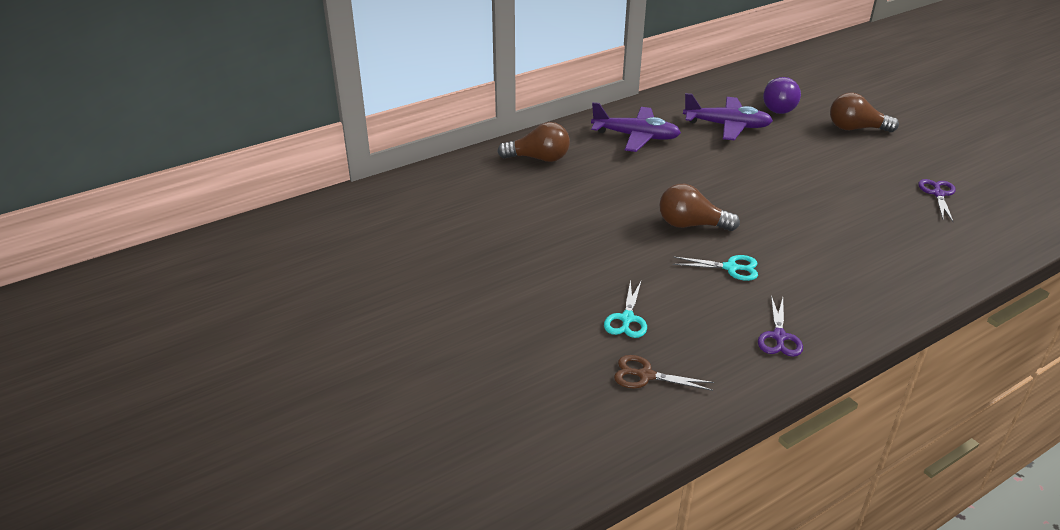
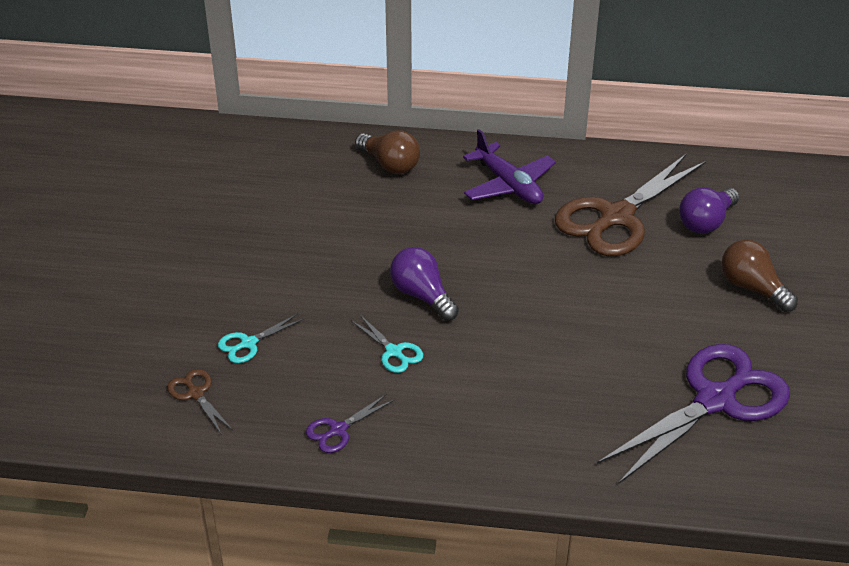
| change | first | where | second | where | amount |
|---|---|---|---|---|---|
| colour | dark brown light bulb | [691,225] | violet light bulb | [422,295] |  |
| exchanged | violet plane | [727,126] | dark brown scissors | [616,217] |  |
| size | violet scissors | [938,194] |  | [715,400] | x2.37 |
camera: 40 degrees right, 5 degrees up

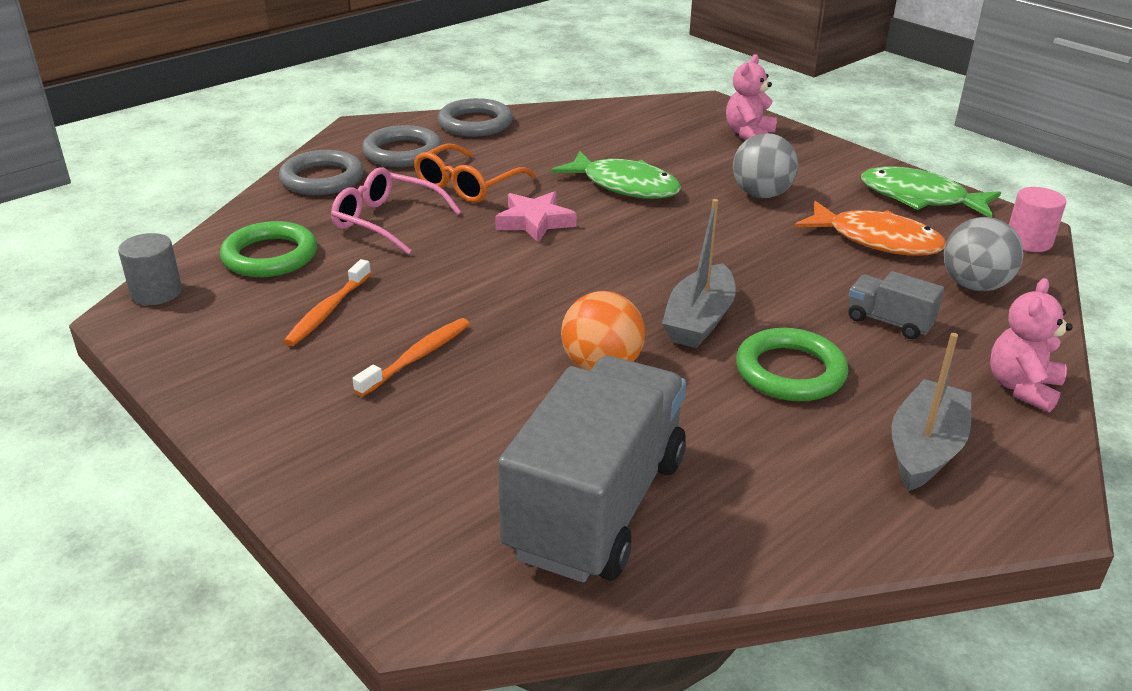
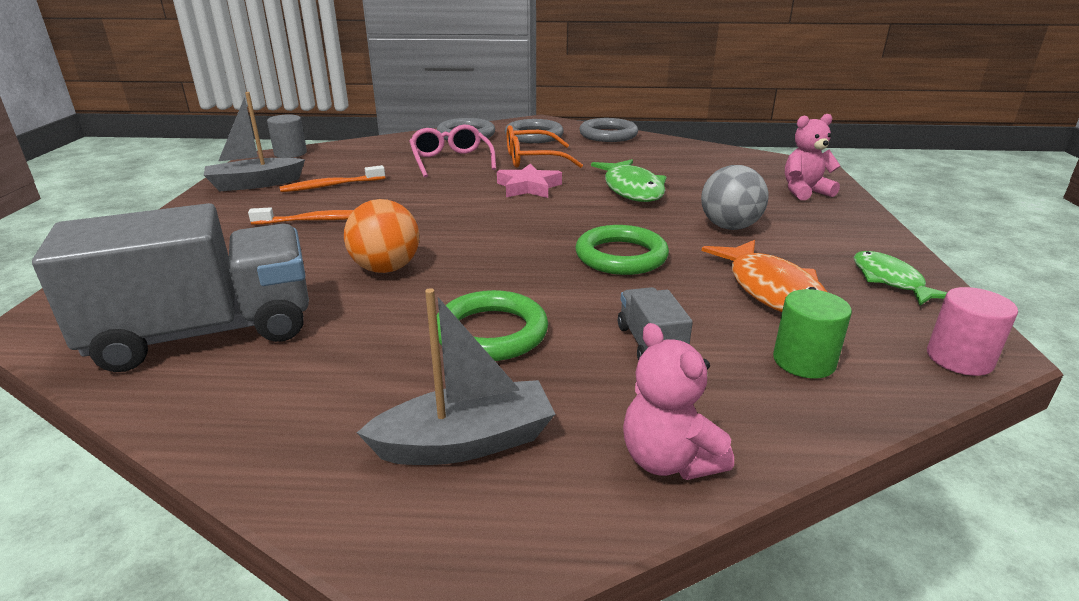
| change | first | where | second | where | amount |
|---|---|---|---|---|---|
| relocated | ash-grey boat | [699,320] |  | [255,184] |  |
| relocated | green hoop | [270,256] |  | [621,256] |  |
| spun | rose-pink teddy | [1022,388] |  | [668,460] | 105 degrees counterclockwise |
| exchanged | ash-grey play ball | [974,285] | green solid cylinder | [804,361] |  |
| size | green fish | [919,198] |  | [890,280] | x0.66 |
camera: 45 degrees right, 5 degrees down

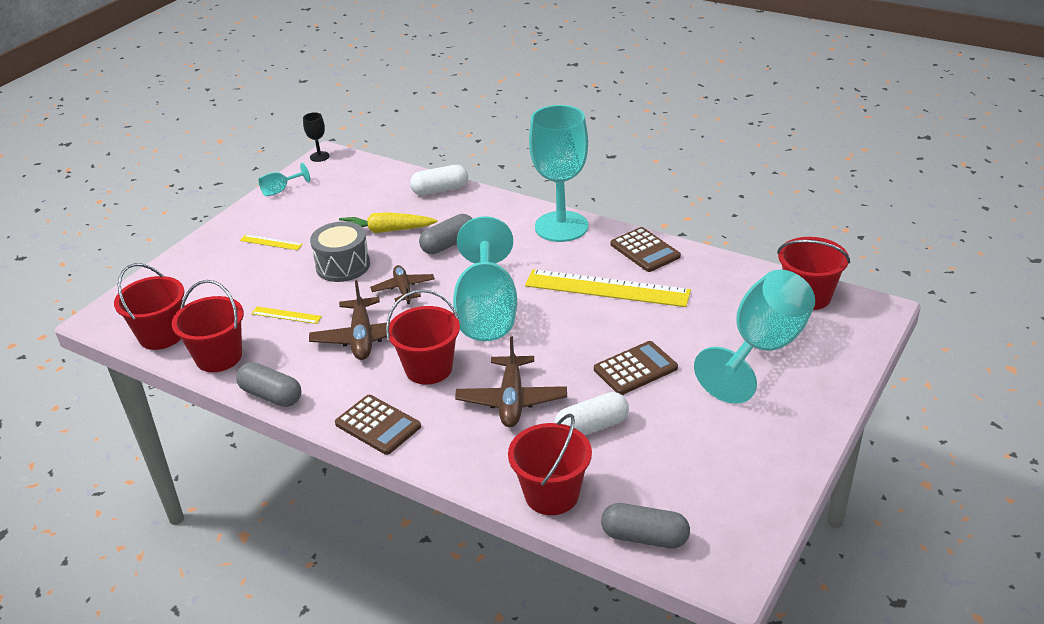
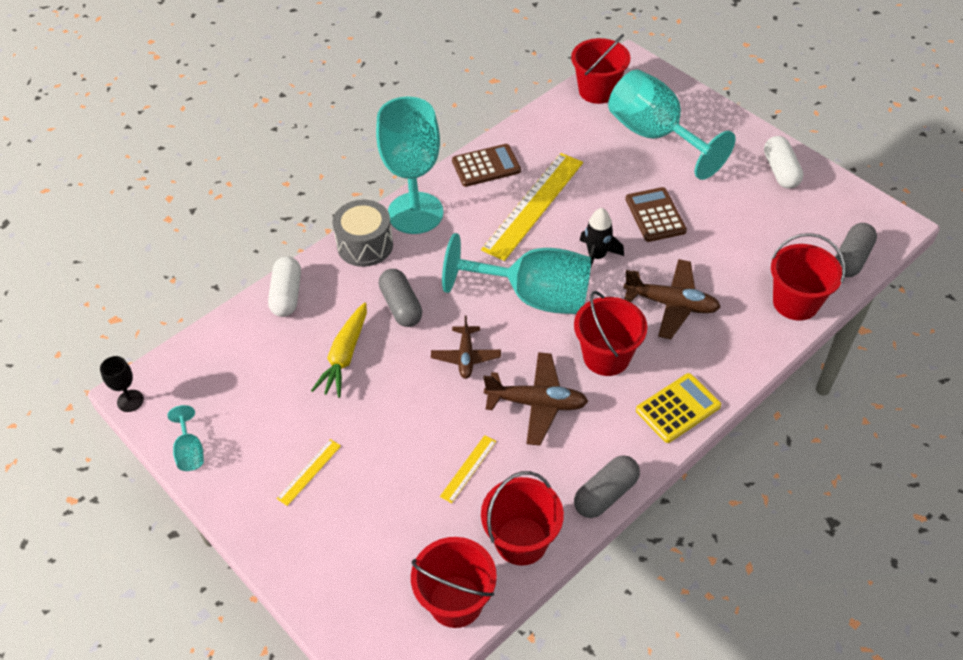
| change | first | where | second | where | amount |
|---|---|---|---|---|---|
| relocated | ash-grey toy drum | [343,266] |  | [365,245] |  |
| spun | dark brown plane | [403,289] |  | [466,357] | 90 degrees counterclockwise |
| appeared |  |  | ebony rocket | [597,256] |  |
| colour | dark brown adding machine | [378,425] | golden adding machine | [678,408] |  |
| relocated | white capsule | [592,427] |  | [780,171] |  |
camera: 75 degrees left, 15 degrees up

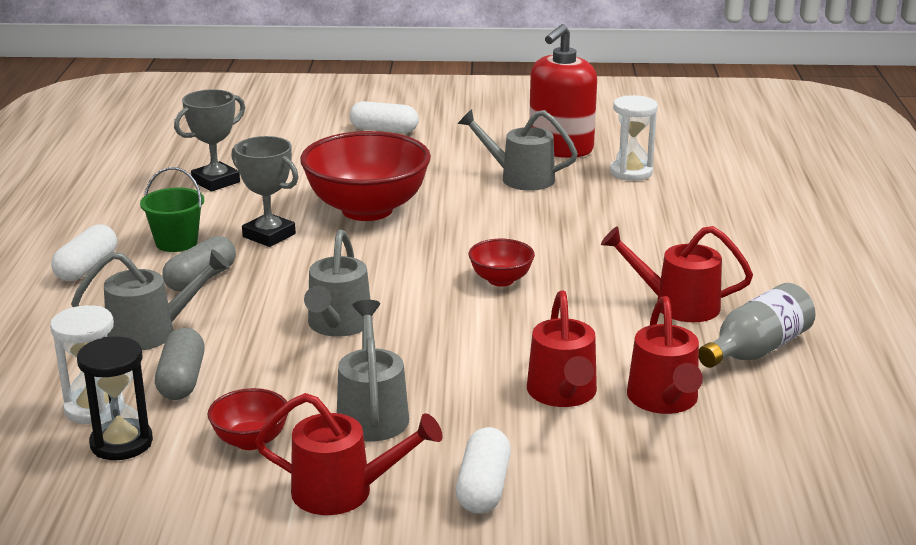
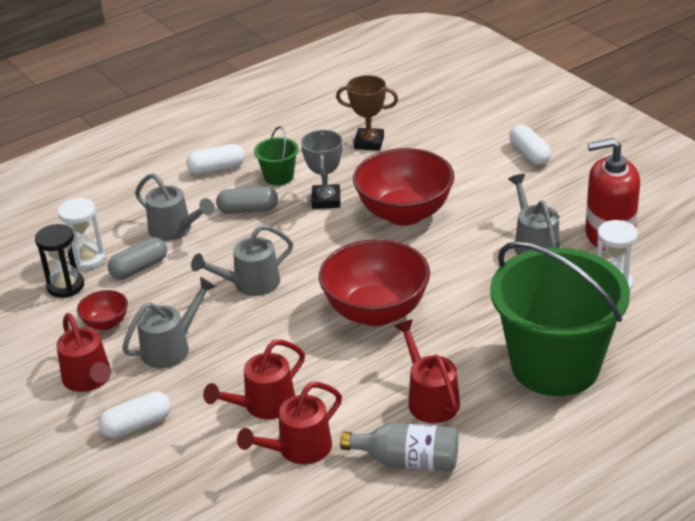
| change | first | where | second | where | amount |
|---|---|---|---|---|---|
| size | scarlet serving bowl | [501,280] |  | [376,312] | x2.15 |
| colour | ash-grey trophy | [216,181] | dark brown trophy | [369,143] |  |
| appeared |  |  | green sand bucket | [555,365] |  |
camera: 55 degrees right, 10 degrees up

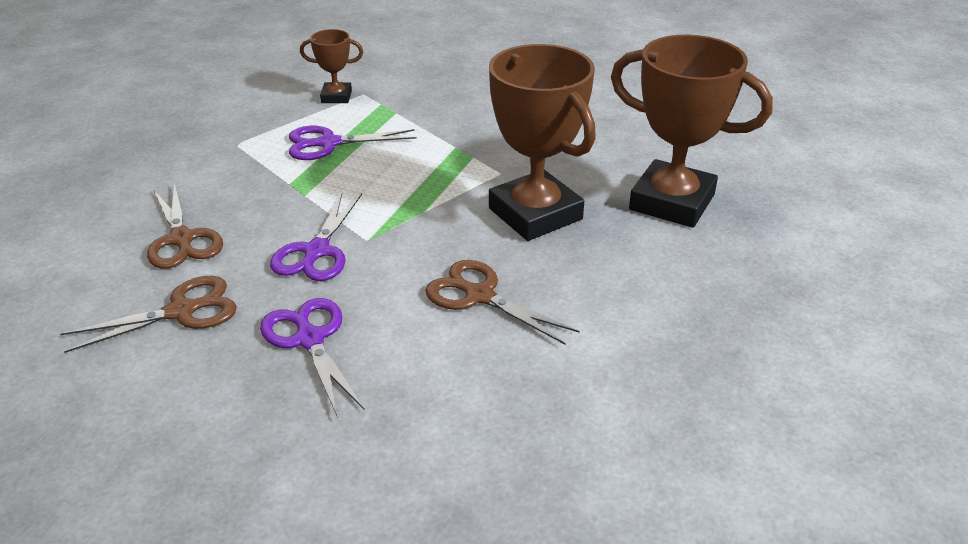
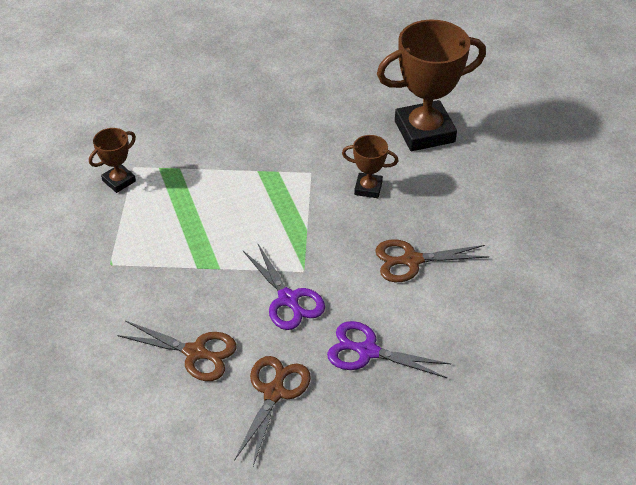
| change | first | where | second | where | amount |
|---|---|---|---|---|---|
| size | dark brown trophy | [535,214] |  | [368,188] | x0.48 |
| missing | violet scissors | [329,143] |  |  |  |
camera: 45 degrees left, 10 degrees up

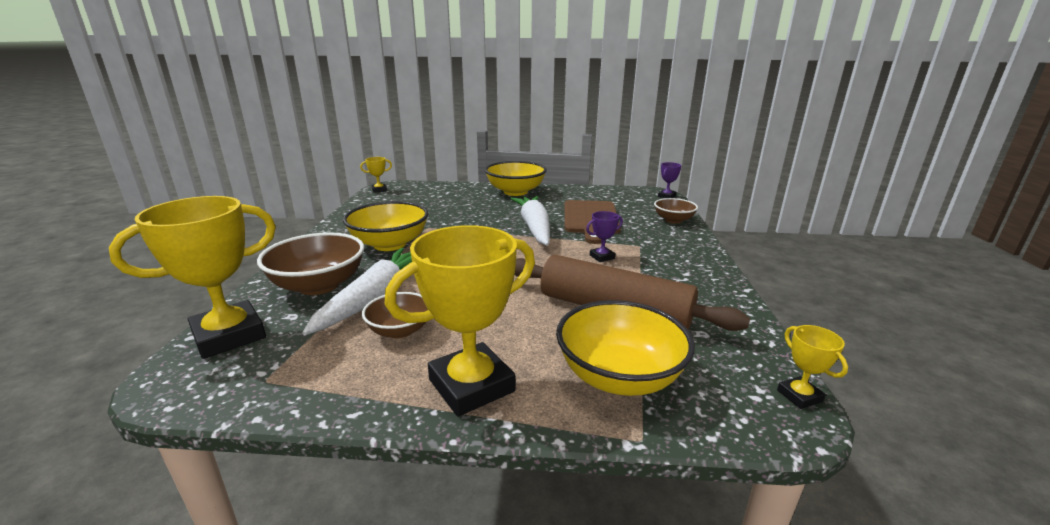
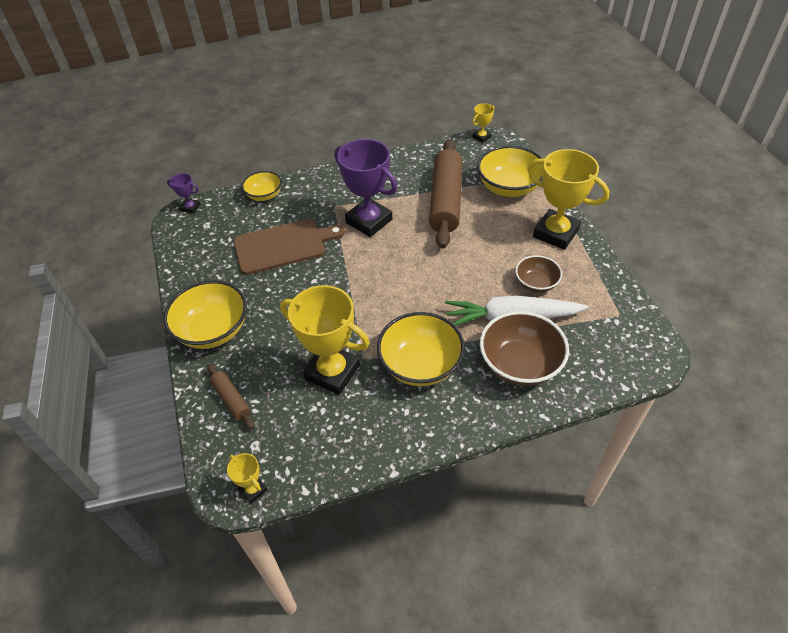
| change | first | where | second | where | amount |
|---|---|---|---|---|---|
| appeared |  |  | dark brown rolling pin | [231,399] |  |
| colour | dark brown serving bowl | [673,220] | golden serving bowl | [264,195] |  |
| relocated | golden trophy | [229,335] |  | [332,372] |  |
| size | violet trophy | [602,257] |  | [369,221] | x2.23 |
| missing | white carrot | [534,227] |  |  |  |
camera: 110 degrees left, 25 degrees up

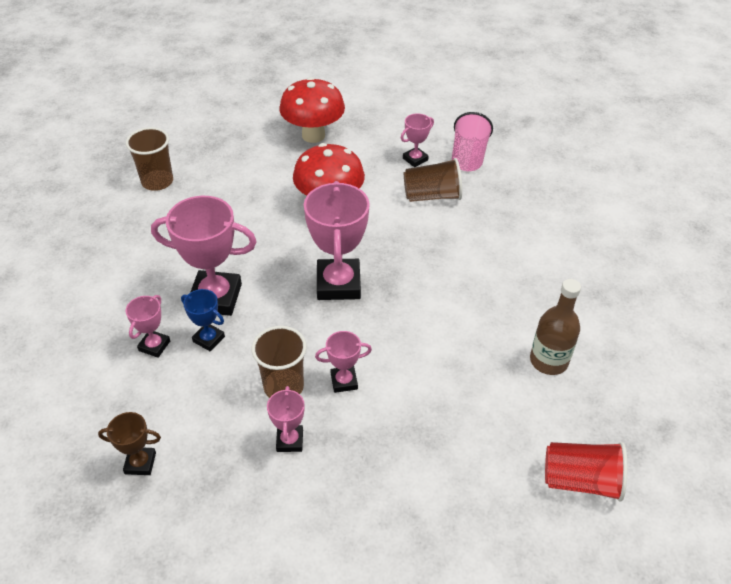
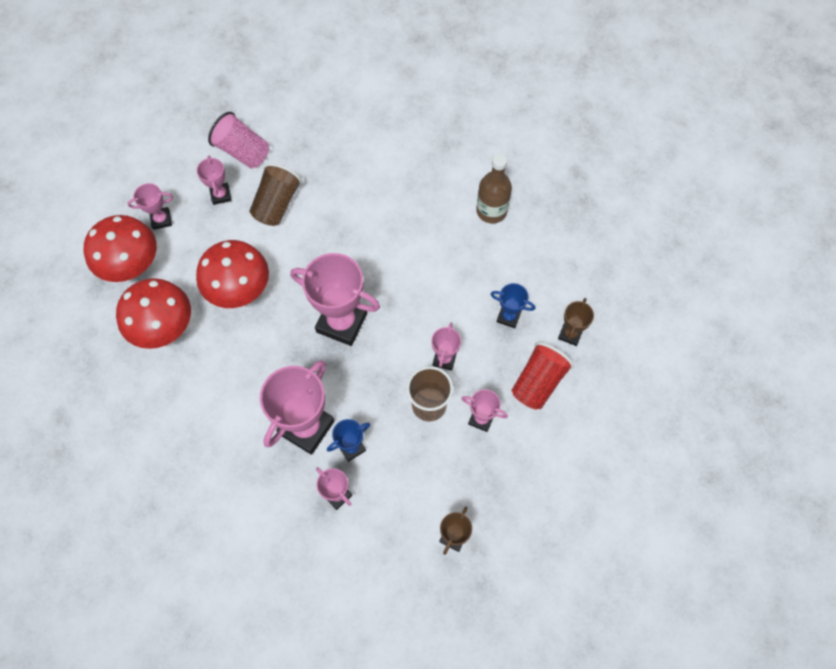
| change | first | where | second | where | amount |
|---|---|---|---|---|---|
| appeared |  |  | scarlet fungus | [164,328] |  |
| appeared |  |  | rose-pink trophy | [161,220] |  |
| appeared |  |  | blue trophy | [508,317] |  |
| relocated | scarlet tumbler | [580,480] |  | [538,382] |  |
| appeared |  |  | dark brown trophy | [570,334] |  |
| missing | dark brown tumbler | [157,181] |  |  |  |
camera: 65 degrees left, 20 degrees up

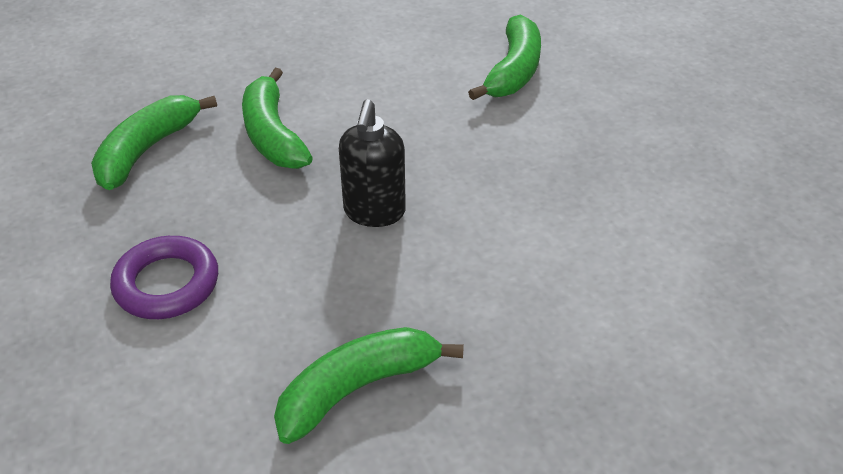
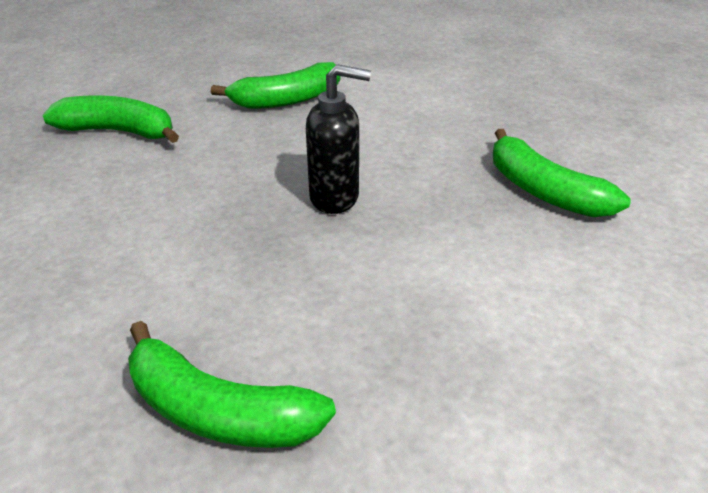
| change | first | where | second | where | amount |
|---|---|---|---|---|---|
| relocated | green banana fruit | [272,135] |  | [287,100] |  |
| missing | violet hoop | [167,284] |  |  |  |
camera: 95 degrees left, 5 degrees down

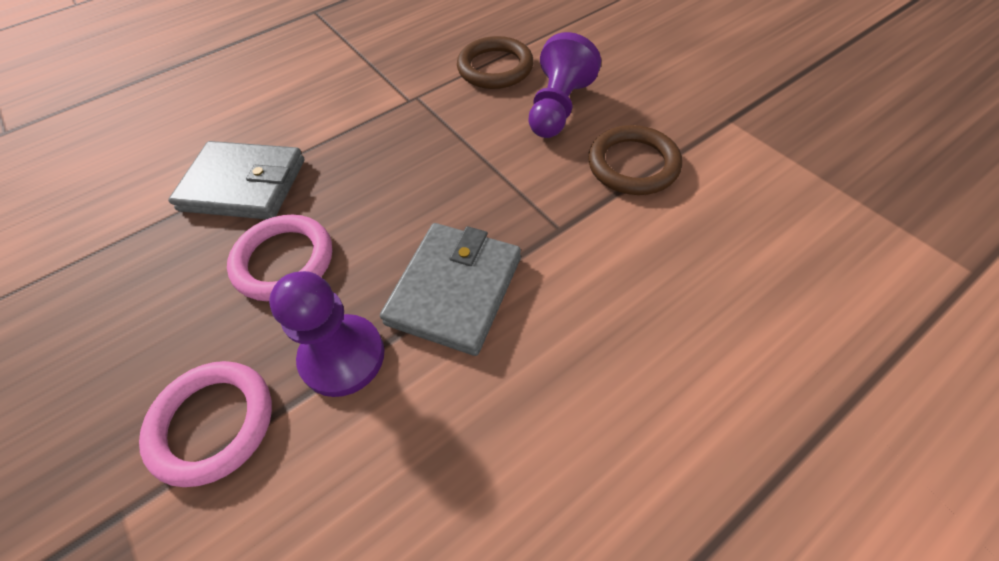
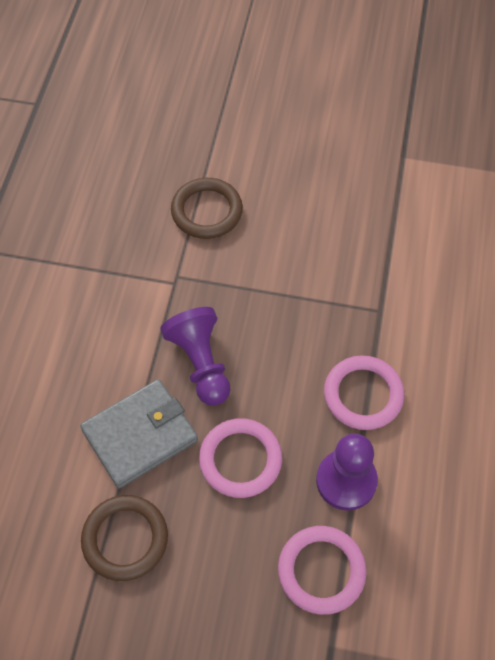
| change | first | where | second | where | amount |
|---|---|---|---|---|---|
| relocated | dark brown hoop | [633,165] |  | [125,539] |  |
| relocated | violet game pawn | [558,108] |  | [201,363] |  |
| exchanged | ash-grey card wallet | [455,290] | rose-pink hoop | [363,395] |  |
camera: 45 degrees left, 5 degrees up

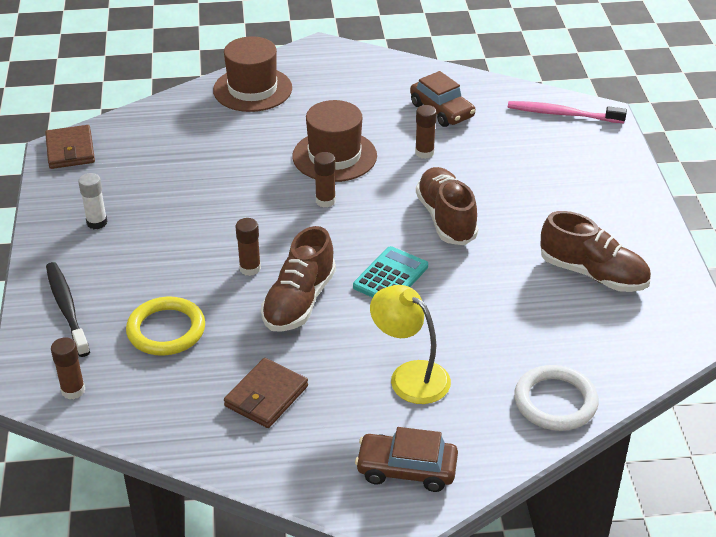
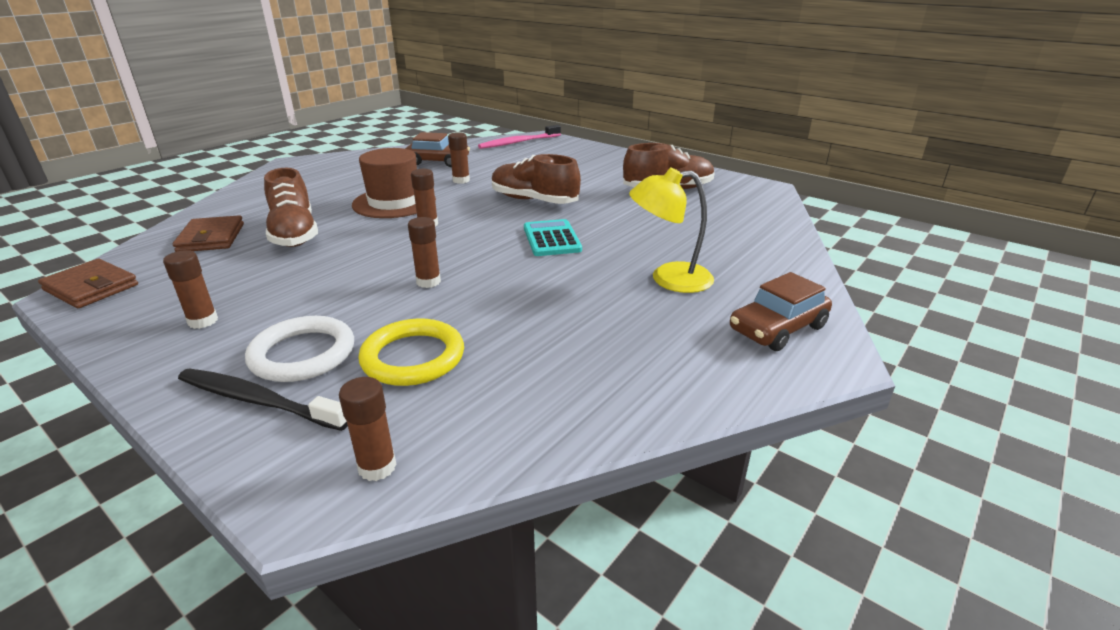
| change | first | where | second | where | amount |
|---|---|---|---|---|---|
| colour | white glue | [97,222] | dark brown glue | [203,321] |  |
| relocated | dark brown card wallet | [266,396] |  | [211,238] |  |
| relocated | white hoop | [555,402] |  | [303,354] |  |
| relocated | dark brown lace-up shoe | [299,301] |  | [294,234] |  |
| missing | dark brown top hat | [252,89] |  |  |  |
camera: 45 degrees left, 10 degrees down

